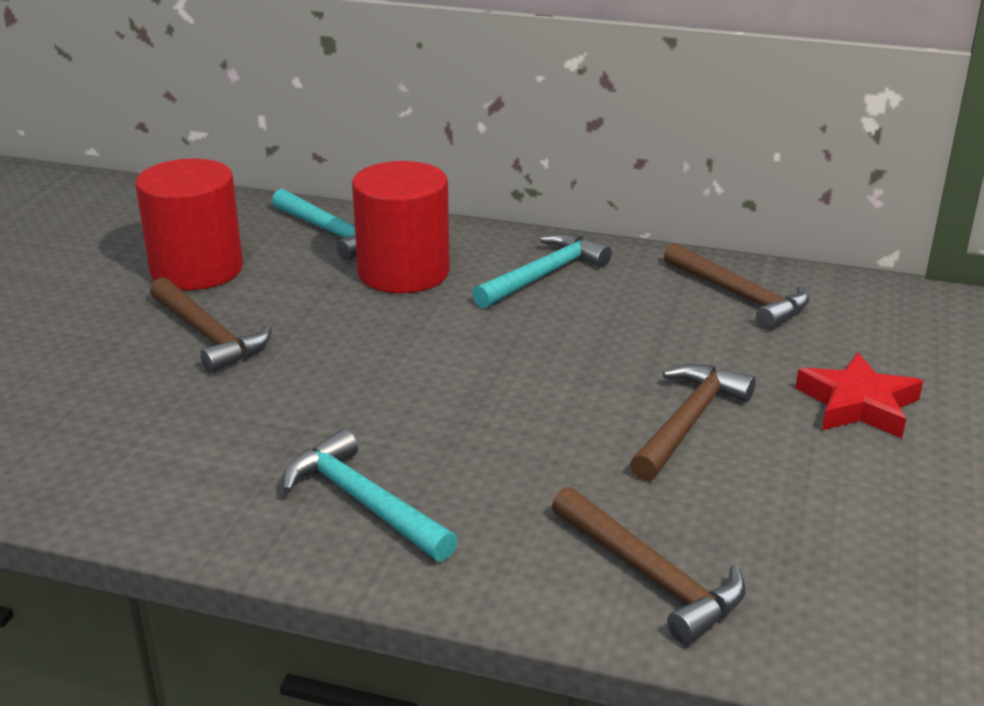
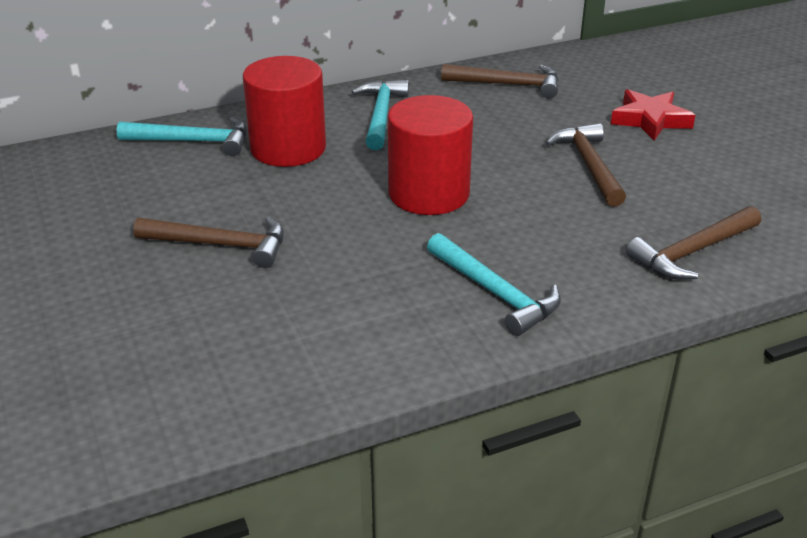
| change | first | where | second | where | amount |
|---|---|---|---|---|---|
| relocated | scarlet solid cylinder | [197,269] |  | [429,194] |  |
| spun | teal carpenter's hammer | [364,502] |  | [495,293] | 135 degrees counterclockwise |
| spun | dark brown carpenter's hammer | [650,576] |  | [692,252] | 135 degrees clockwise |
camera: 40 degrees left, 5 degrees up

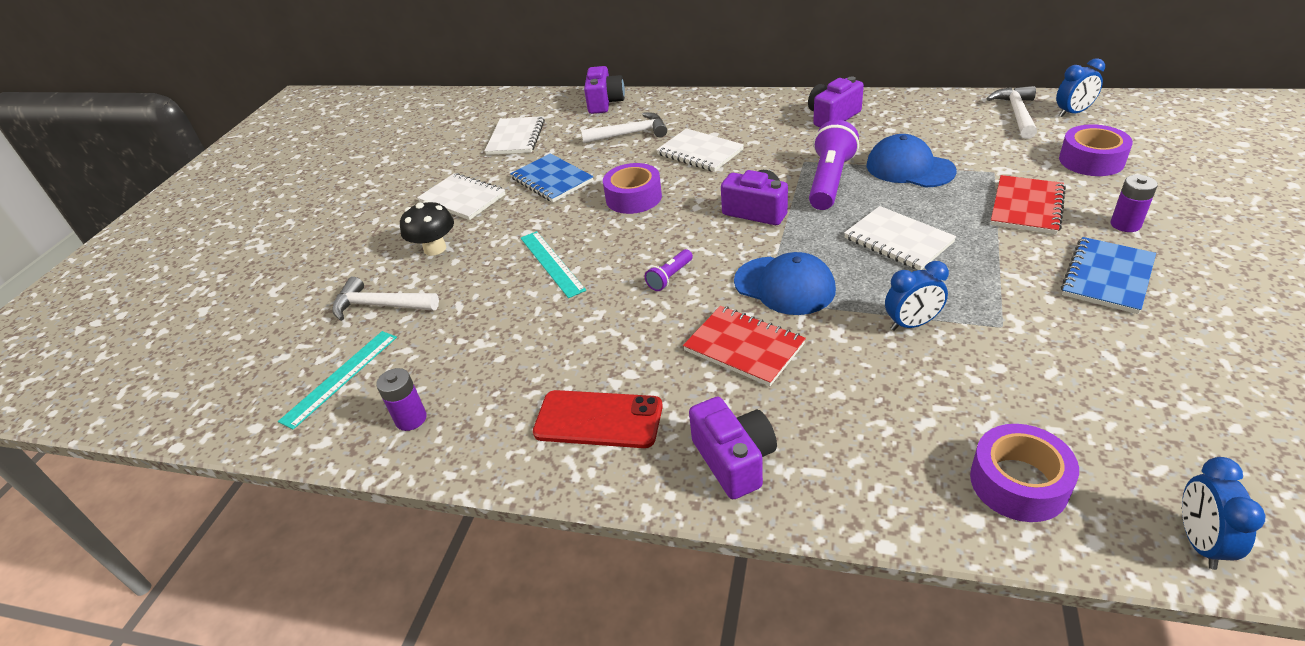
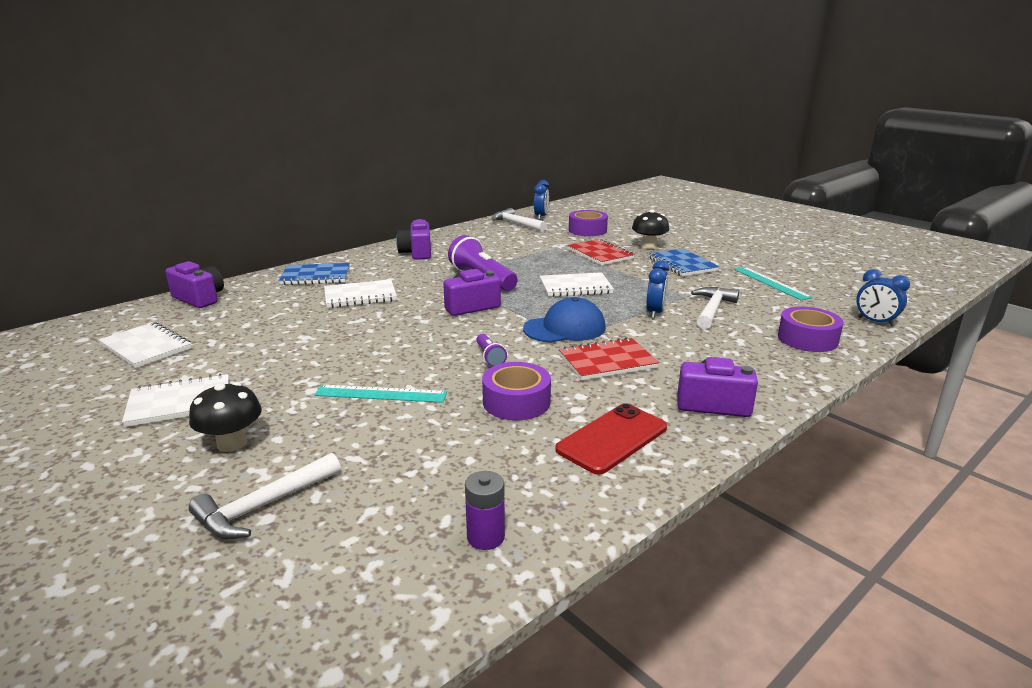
| change | first | where | second | where | amount |
|---|---|---|---|---|---|
| relocated | blue notepad | [552,180] |  | [316,276] |  |
| relocated | violet roll of tape | [633,197] |  | [516,402] |  |
| exchanged | violet battery | [1125,224] | ebony fungus | [648,246] |  |
| relocated | white carpenter's hammer | [630,134] |  | [712,310] |  |
| relocated | teal measuring stick | [340,377] |  | [771,283] |  |
| missing | blue peaked cap | [909,168] |  |  |  |
camera: 60 degrees left, 15 degrees down

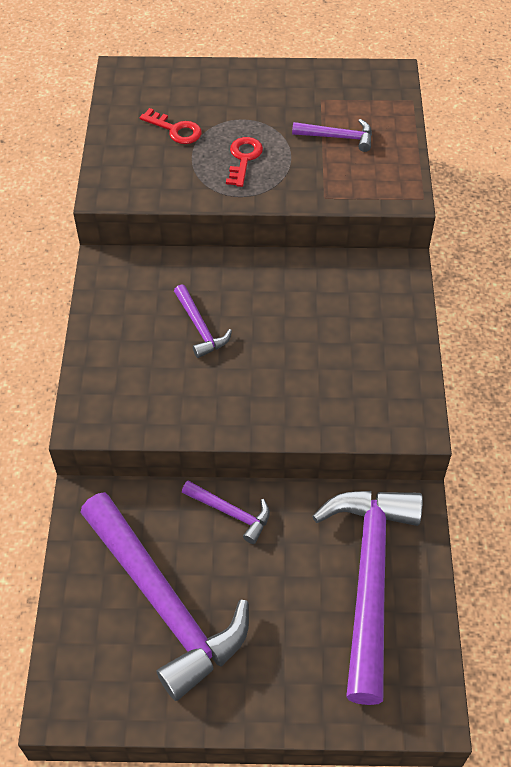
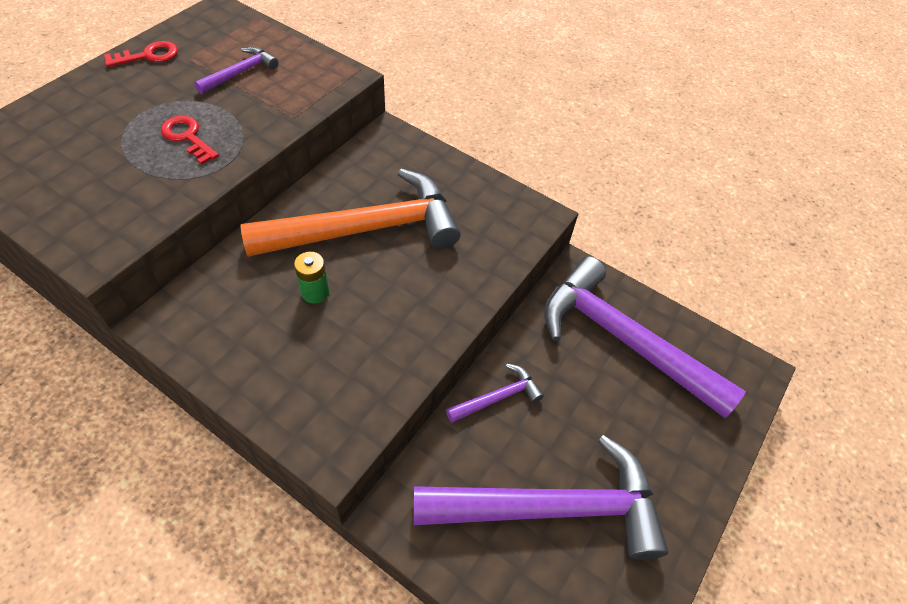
| change | first | where | second | where | amount |
|---|---|---|---|---|---|
| relocated | scarlet door key | [175,130] |  | [149,56] |  |
| appeared |  |  | bright orange carpenter's hammer | [367,229] |  |
| exchanged | violet carpenter's hammer | [200,328] | green battery | [315,292] |  |
camera: 60 degrees left, 0 degrees up

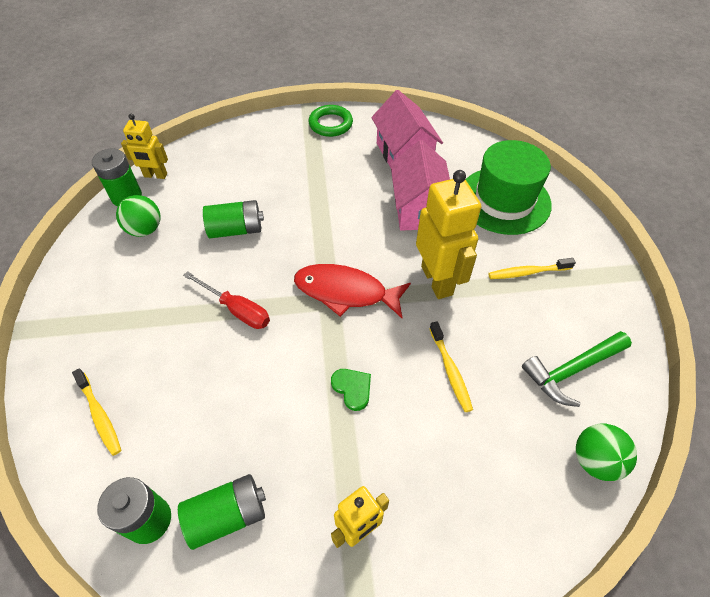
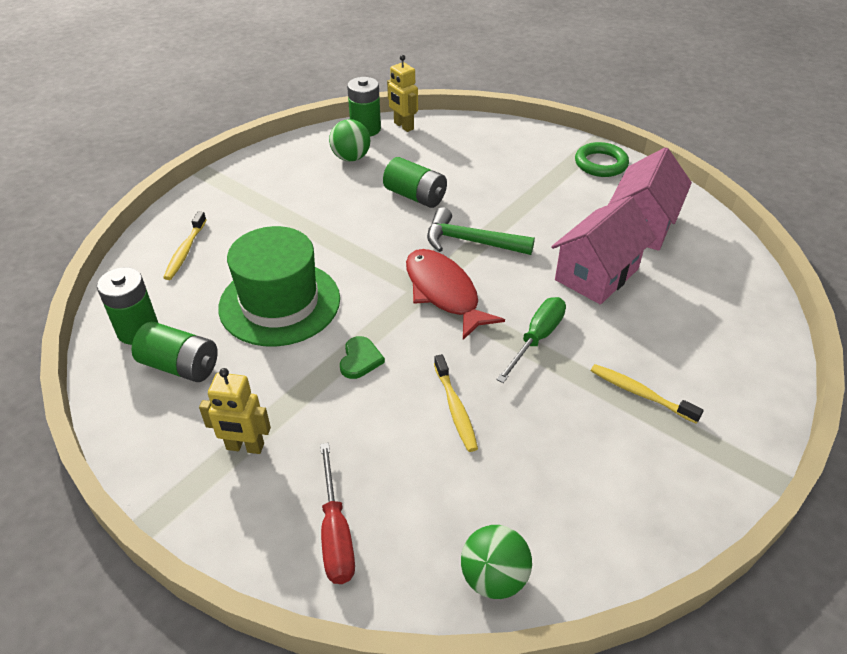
| change | first | where | second | where | amount |
|---|---|---|---|---|---|
| relocated | green top hat | [504,200] |  | [279,303] |  |
| relocated | scarlet hand screwdriver | [237,310] |  | [335,533] |  |
| relocated | green carpenter's hammer | [572,370] |  | [471,241] |  |
| spun | golden toothbrush | [450,370] |  | [455,408] | 45 degrees counterclockwise |
| exchanged | golden robot | [437,280] | green hand screwdriver | [537,338] |  |
camera: 45 degrees right, 10 degrees down

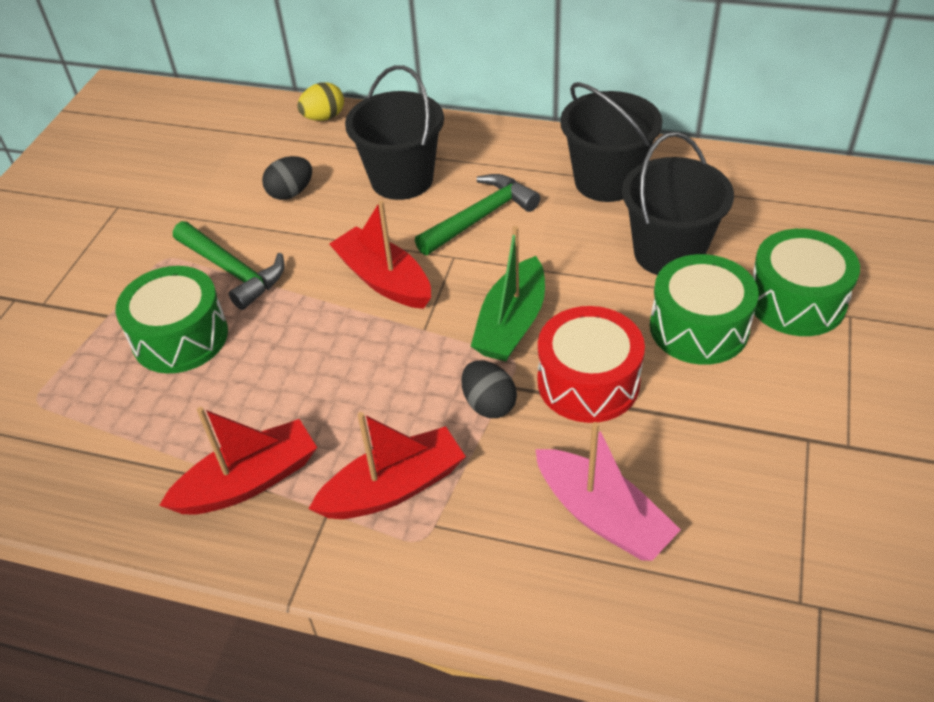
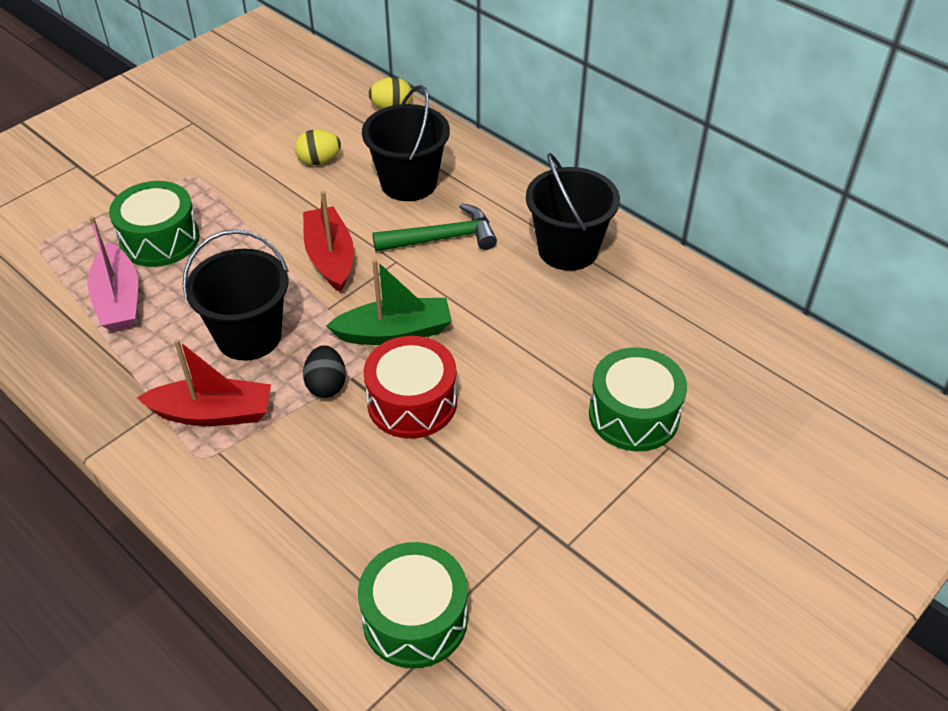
| change | first | where | second | where | amount |
|---|---|---|---|---|---|
| relocated | rose-pink boat | [602,516] |  | [118,299] |  |
| relocated | ebony sand bucket | [668,253] |  | [249,336] |  |
| colour | ebony egg | [291,193] | golden egg | [319,161] |  |
| spun | green boat | [511,323] |  | [394,332] | 150 degrees counterclockwise |
| relocated | green toy drum | [698,327] |  | [415,619] |  |
| missing | scarlet boat | [248,481] |  |  |  |
| missing | green carpenter's hammer | [232,271] |  |  |  |
camera: 25 degrees right, 0 degrees up

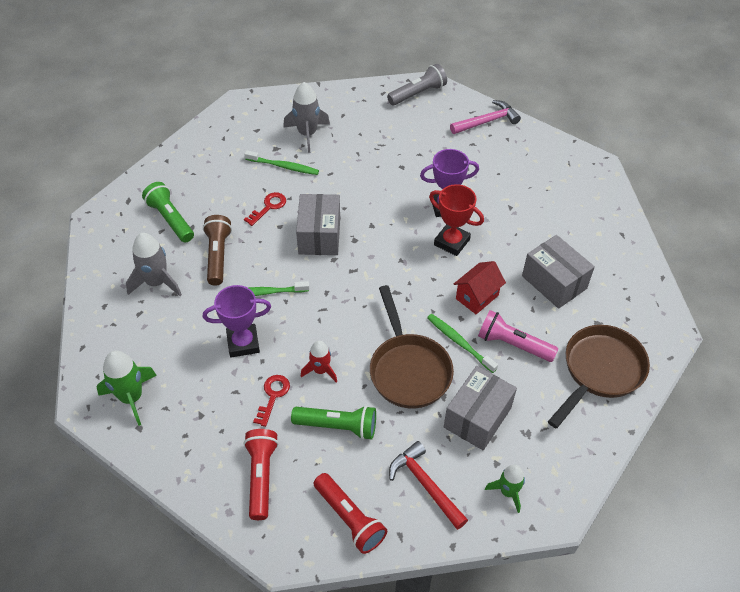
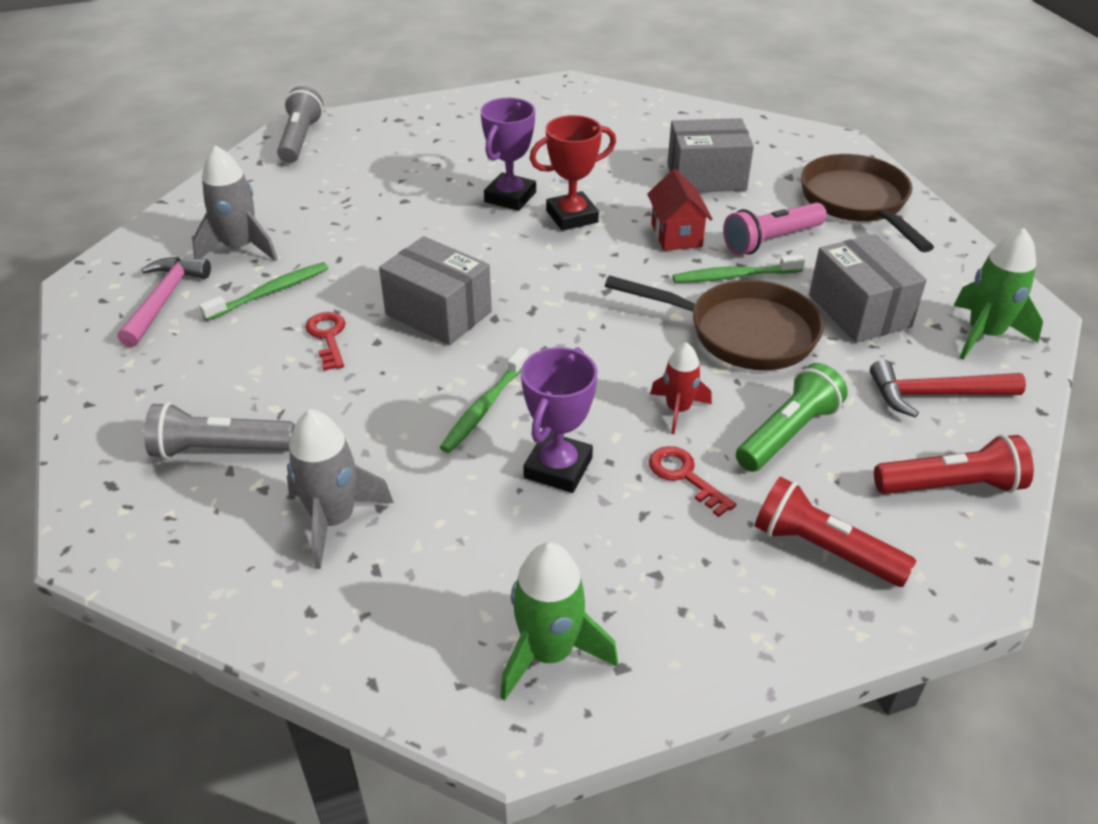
| change | first | where | second | where | amount |
|---|---|---|---|---|---|
| relocated | rose-pink carpenter's hammer | [487,121] |  | [164,300] |  |
| colour | green flashlight | [170,219] | ash-grey flashlight | [220,449] |  |
| size | green rocket | [508,492] |  | [984,334] | x1.56 |
| missing | dark brown flashlight | [218,256] |  |  |  |
camera: 55 degrees left, 10 degrees down

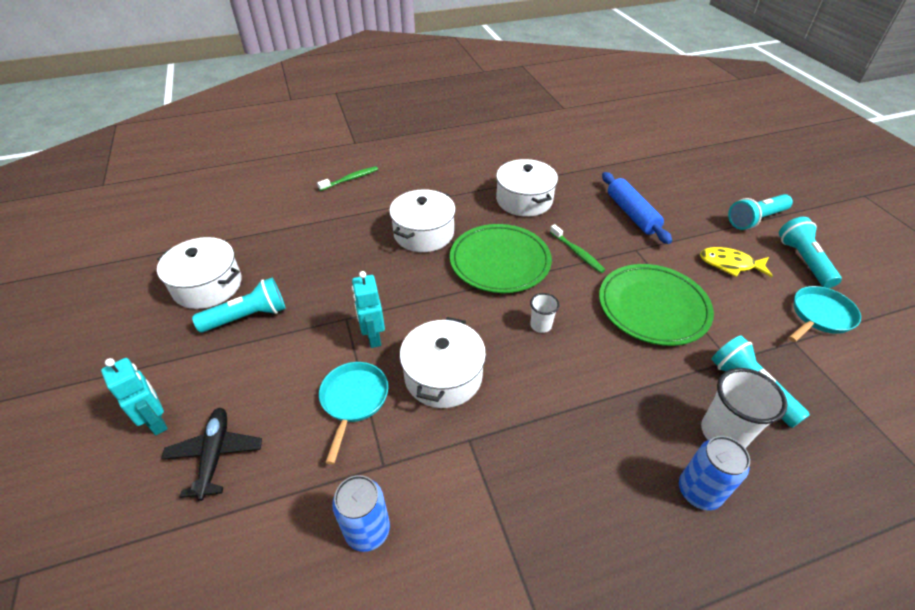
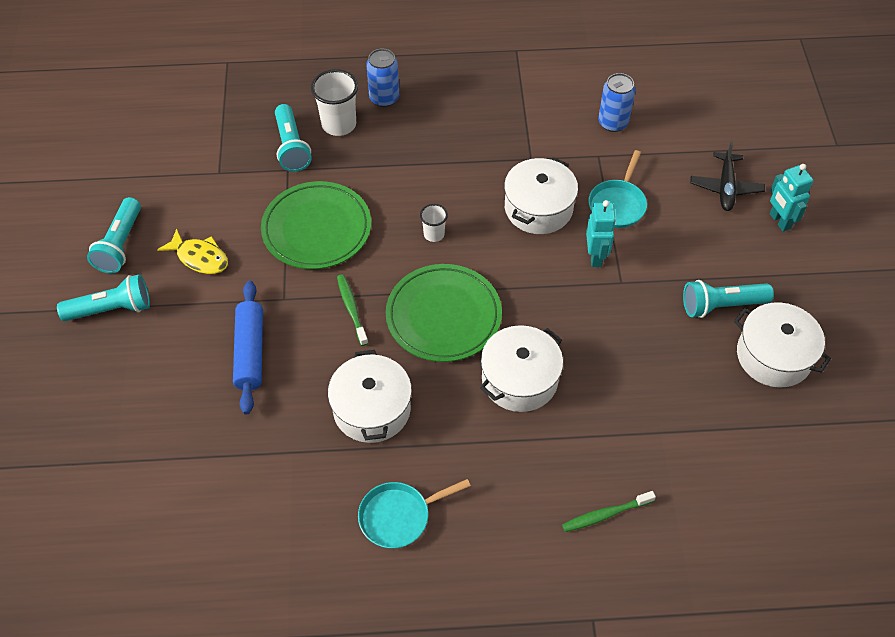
| change | first | where | second | where | amount |
|---|---|---|---|---|---|
| relocated | teal skillet | [819,316] |  | [399,516] |  |
camera: 165 degrees left, 10 degrees up

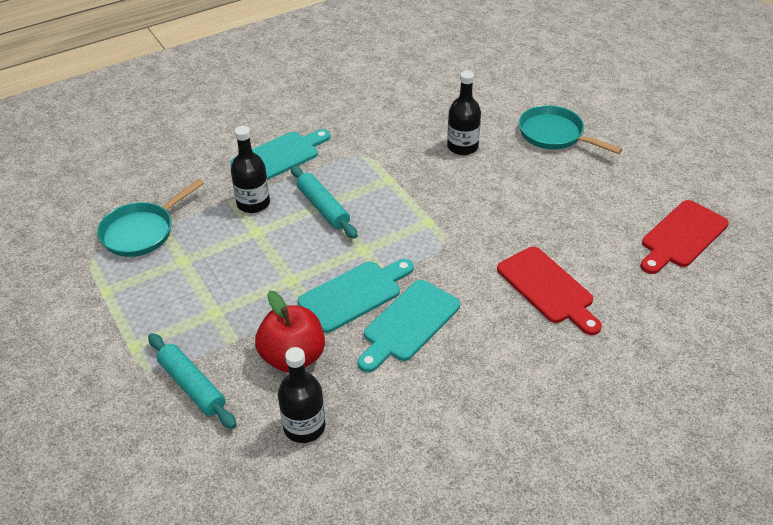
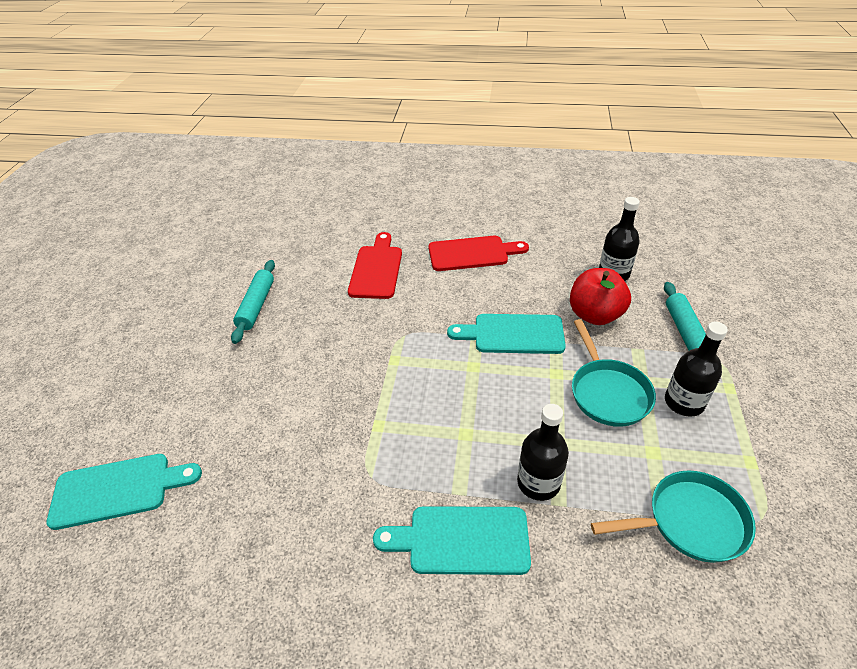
| change | first | where | second | where | amount |
|---|---|---|---|---|---|
| relocated | teal chopping board | [408,324] |  | [118,489] |  |
| relocated | teal rolling pin | [323,207] |  | [256,306] |  |
| relocated | scarlet chopping board | [682,236] |  | [472,253] |  |
| relocated | teal skillet | [554,135] |  | [607,392] |  |
| relocated | ebony flask | [462,147] |  | [684,402] |  |
camera: 140 degrees left, 0 degrees up

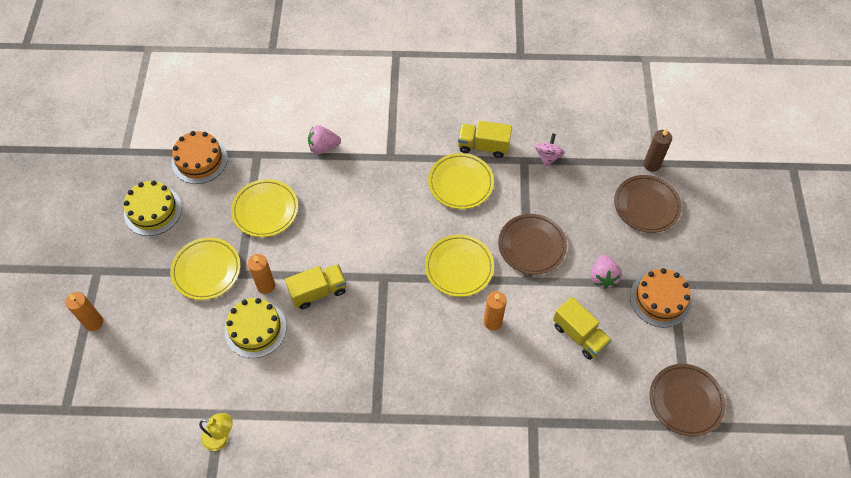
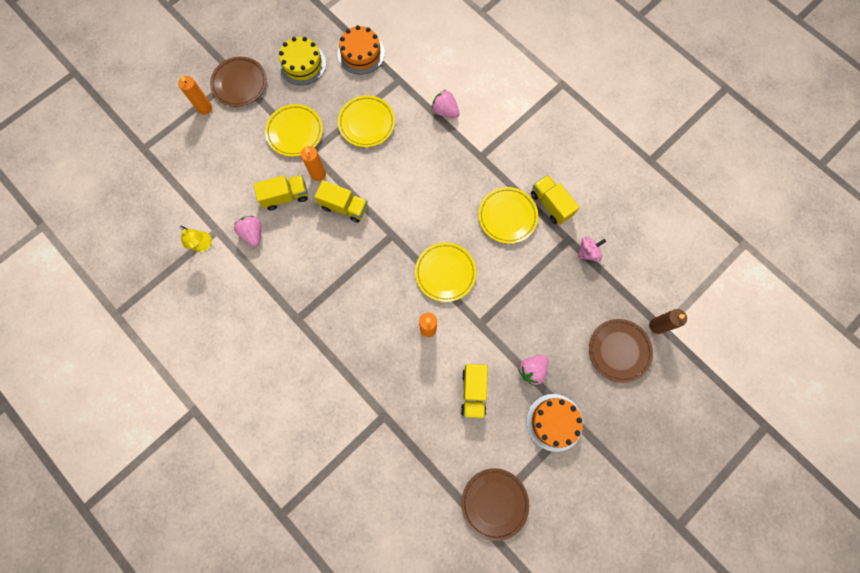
| change | first | where | second | where | amount |
|---|---|---|---|---|---|
| relocated | dark brown flat dish | [531,246] |  | [239,84] |  |
| appeared |  |  | rose-pink strawberry | [253,234] |  |
| exchanged | golden cake | [255,329] | golden lorry | [285,196] |  |
camera: 45 degrees right, 15 degrees up

